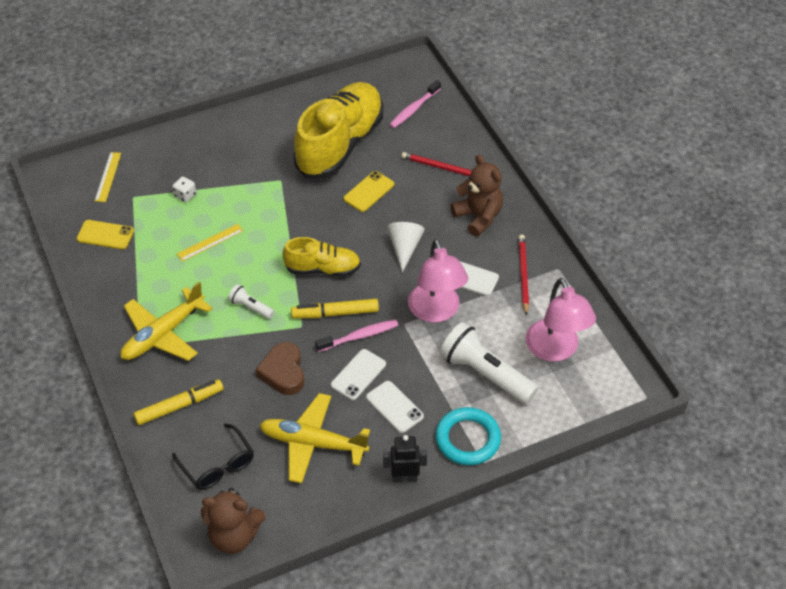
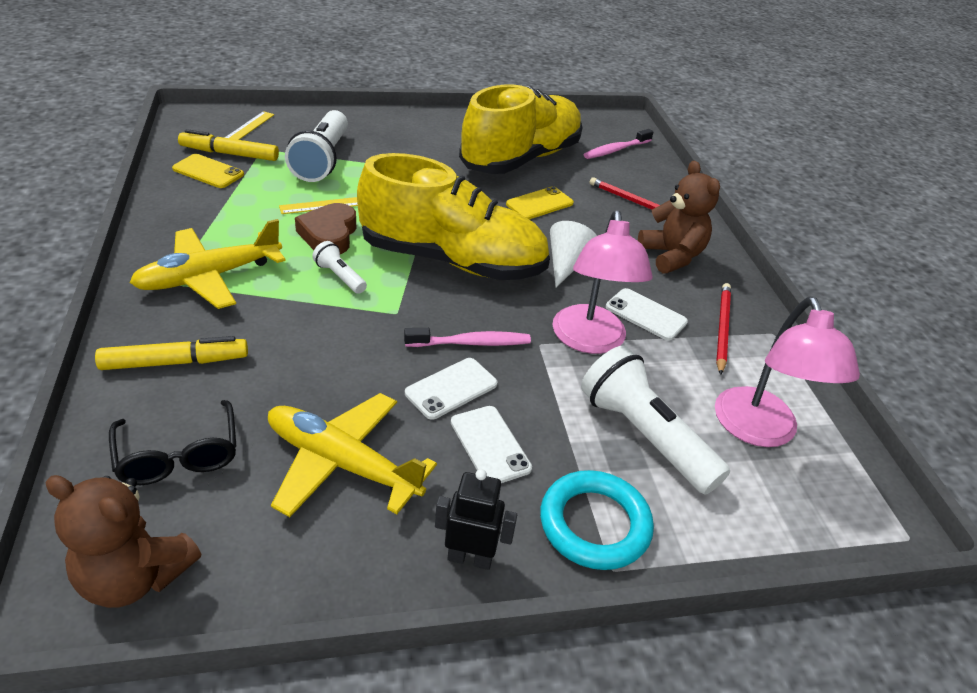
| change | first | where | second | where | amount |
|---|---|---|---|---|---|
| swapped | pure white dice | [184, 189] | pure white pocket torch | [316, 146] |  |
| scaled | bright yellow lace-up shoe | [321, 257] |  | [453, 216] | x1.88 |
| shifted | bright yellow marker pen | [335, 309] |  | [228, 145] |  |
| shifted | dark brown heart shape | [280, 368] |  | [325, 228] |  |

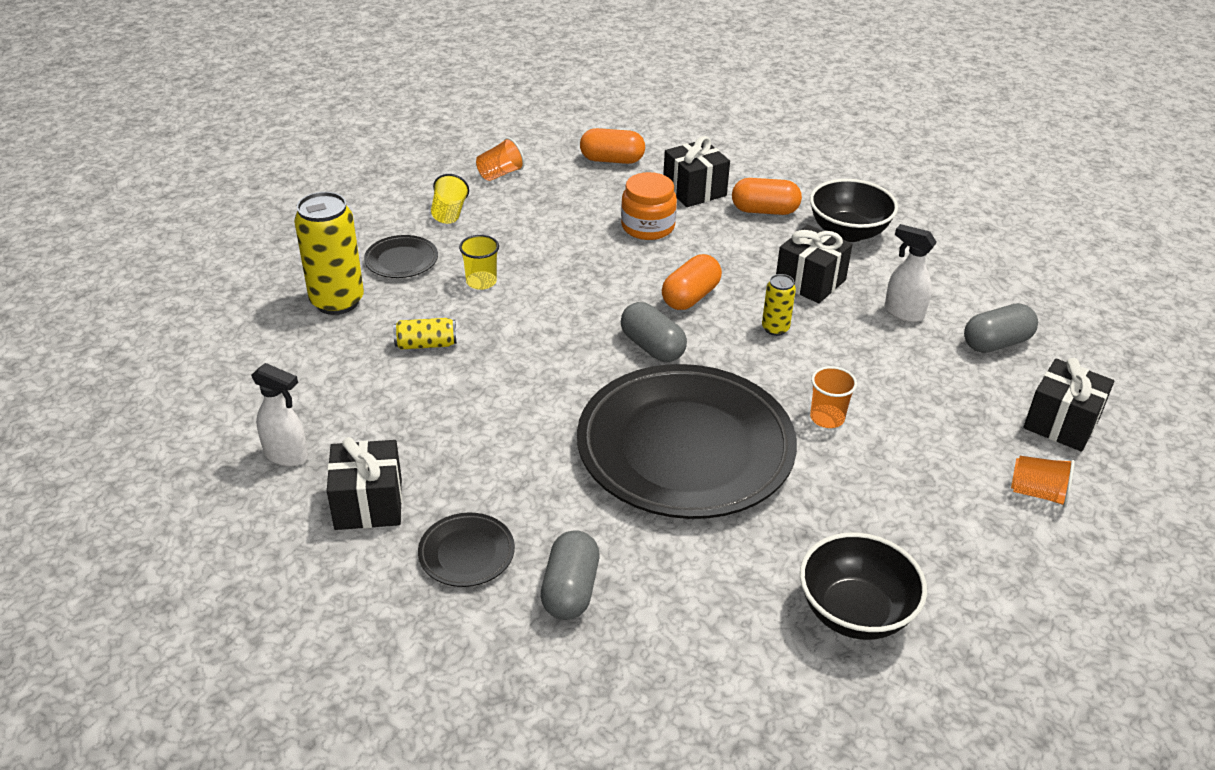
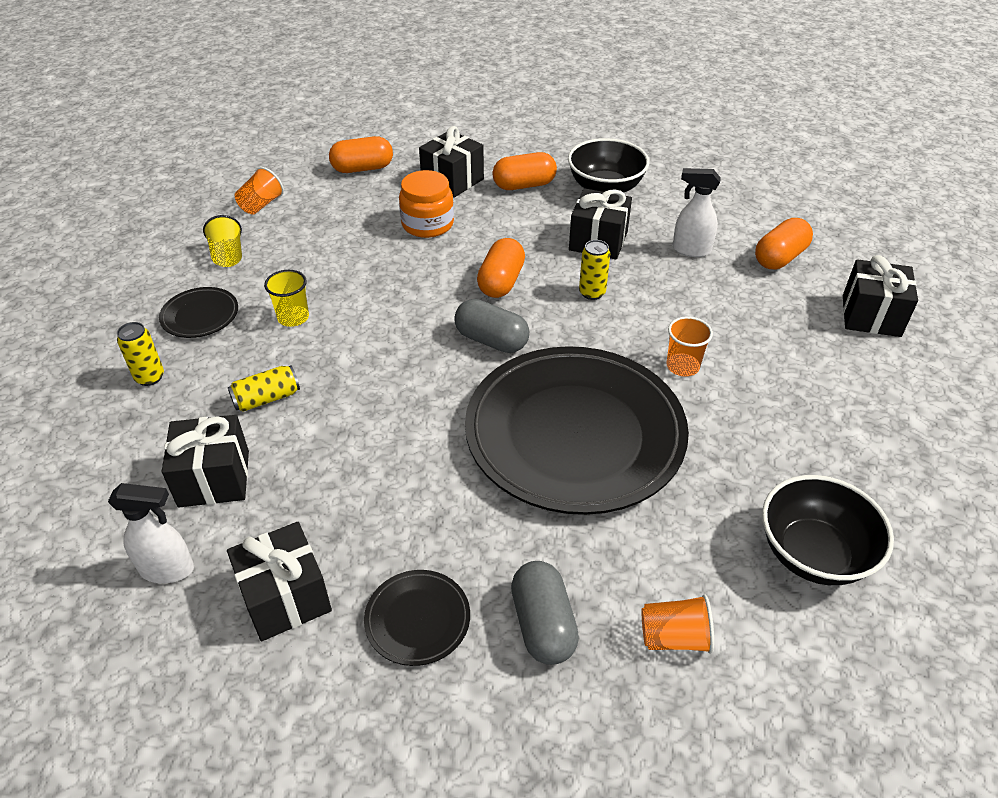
| change | first | where | second | where | amount |
|---|---|---|---|---|---|
| scaled | bright yellow soda can | [329, 253] |  | [140, 354] | x0.51 |
| repainted | grey pill shape | [1001, 328] | orange-coloured pill shape | [784, 243] |  |
| shifted | orange-coloured cup | [1043, 481] |  | [678, 624] |  |
| new |  |  | black present | [205, 461] |  |

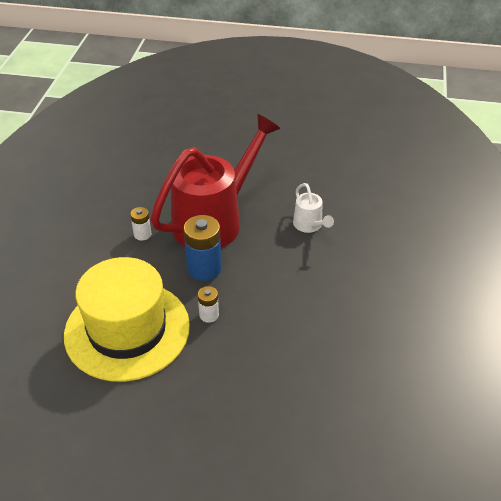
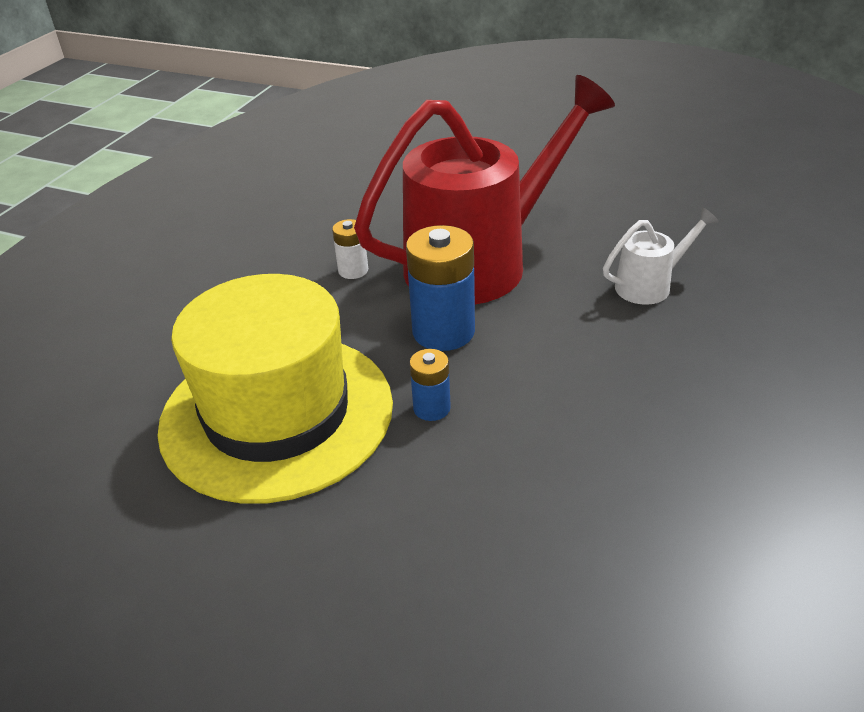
| change | first | where | second | where | amount |
|---|---|---|---|---|---|
| rotated | pure white sprinkling can | [313, 208] |  | [661, 256] | 105 degrees counterclockwise |
| repainted | pure white power cell | [208, 304] | blue power cell | [430, 385] |  |

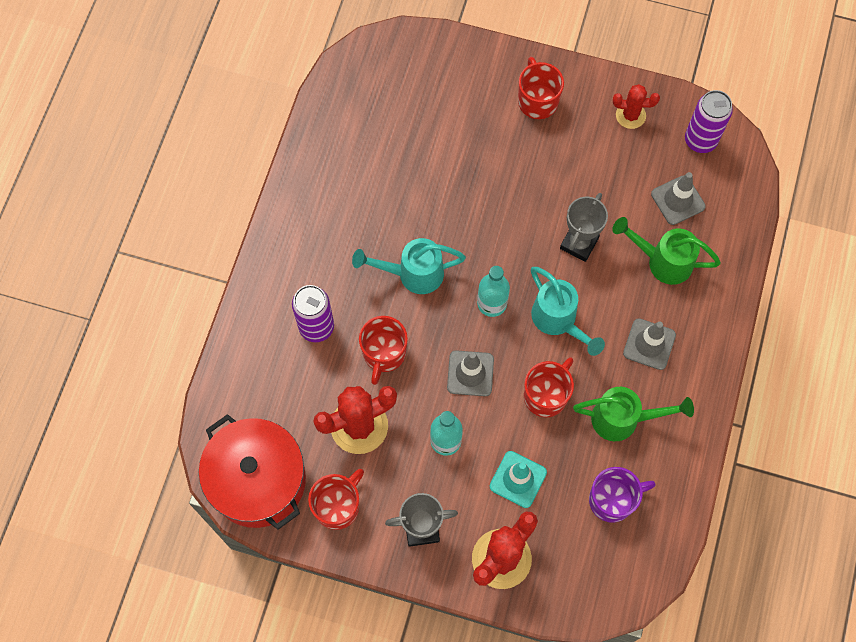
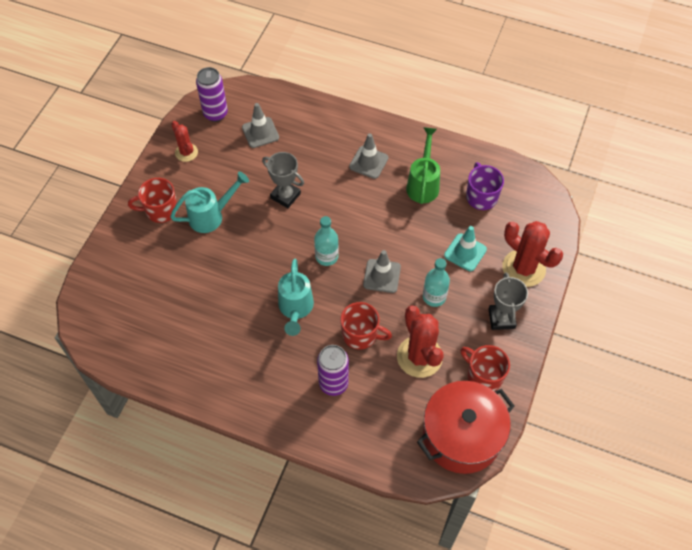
| change | first | where | second | where | amount |
|---|---|---|---|---|---|
| rotated | crimson cactus | [636, 106] |  | [184, 141] | 45 degrees counterclockwise |
| gone | green sprinkling can | [666, 251] |  |  |  |
| shifted | turquoise sprinkling can | [568, 311] |  | [209, 202] |  |
| gone | crimson mug | [549, 387] |  |  |  |

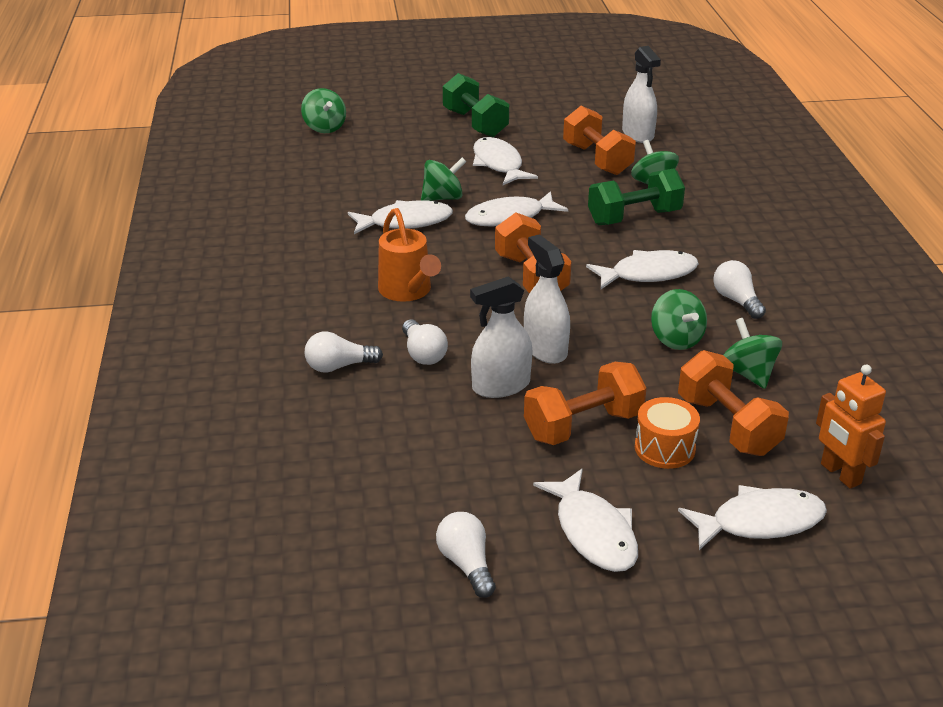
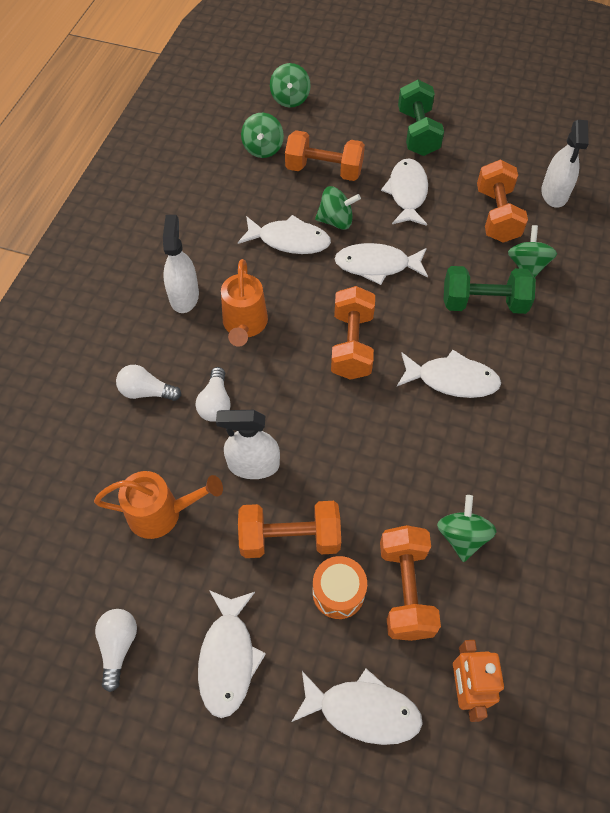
| change | first | where | second | where | amount |
|---|---|---|---|---|---|
| shifted | pure white spray cleaner | [547, 299] |  | [181, 264] |  |
| gone | pure white light bulb | [739, 289] |  |  |  |
| shifted | green whirligig | [679, 319] |  | [262, 135] |  |
| new |  |  | orange-coloured dumbbell | [325, 155] |  |
| new |  |  | orange-coloured sprinkling can | [158, 505] |  |

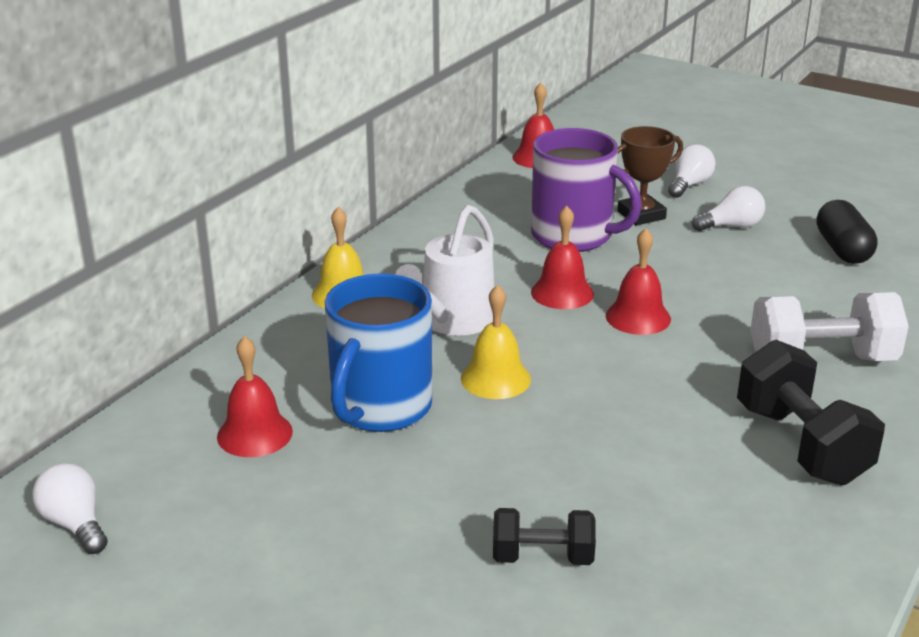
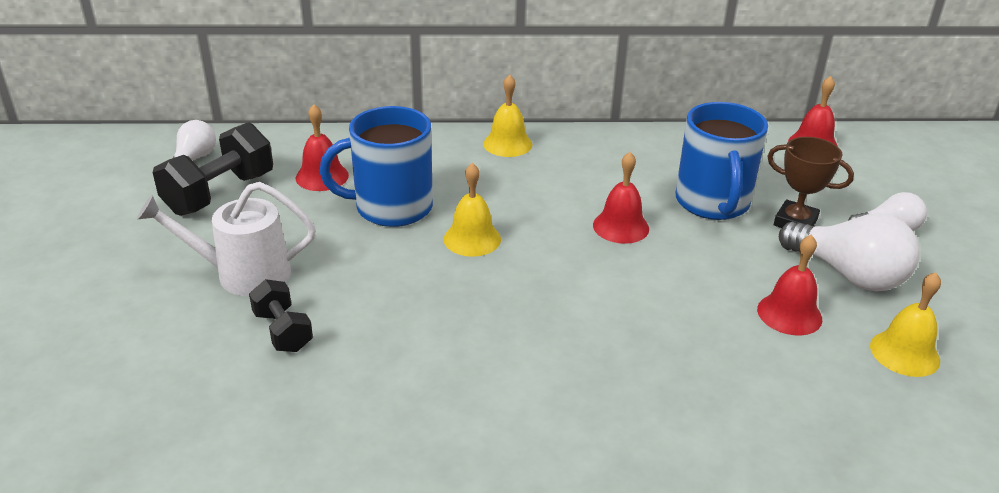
| change | first | where | second | where | amount |
|---|---|---|---|---|---|
| repainted | violet mug | [586, 190] | blue mug | [722, 161] |  |
| scaled | pure white light bulb | [728, 208] |  | [849, 252] | x1.73 |
| swapped | black pill shape | [847, 232] | bright yellow school bell | [905, 324] |  |
| shifted | pure white sprinkling can | [444, 270] |  | [226, 239] |  |
| shifted | crimson school bell | [638, 281] |  | [789, 284] |  |
| gone | pure white dumbbell | [829, 326] |  |  |  |
| shifted | black dumbbell | [811, 412] |  | [213, 169] |  |

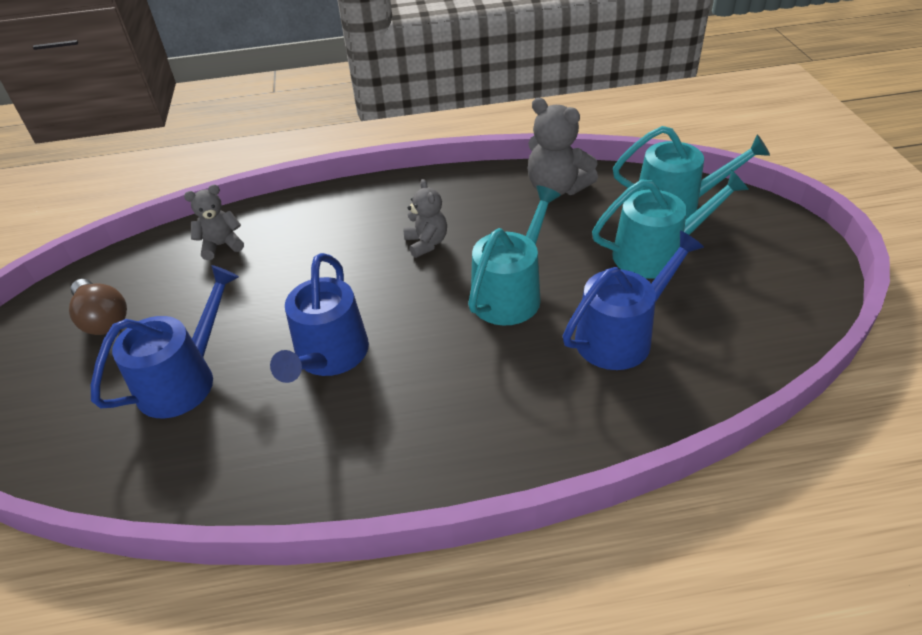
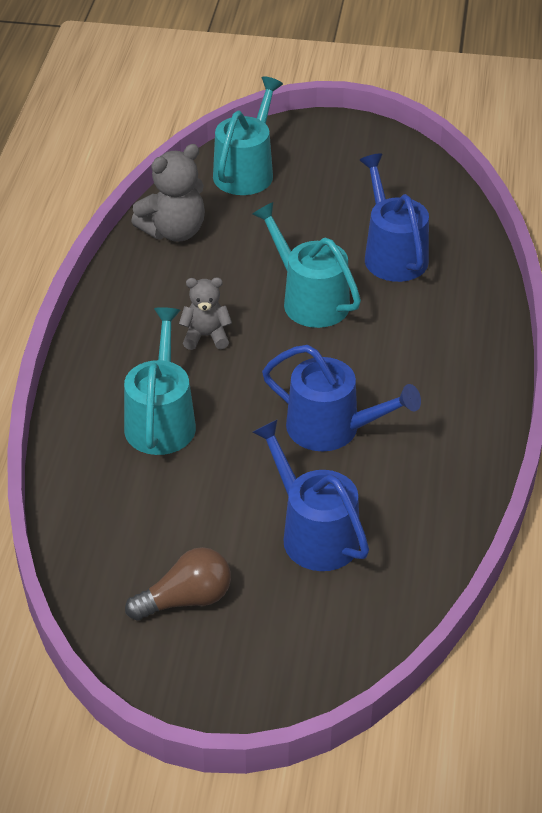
| change | first | where | second | where | amount |
|---|---|---|---|---|---|
| shifted | turquoise sprinkling can | [670, 224] |  | [160, 381] |  |
| gone | grey stuffed bear | [214, 222] |  |  |  |

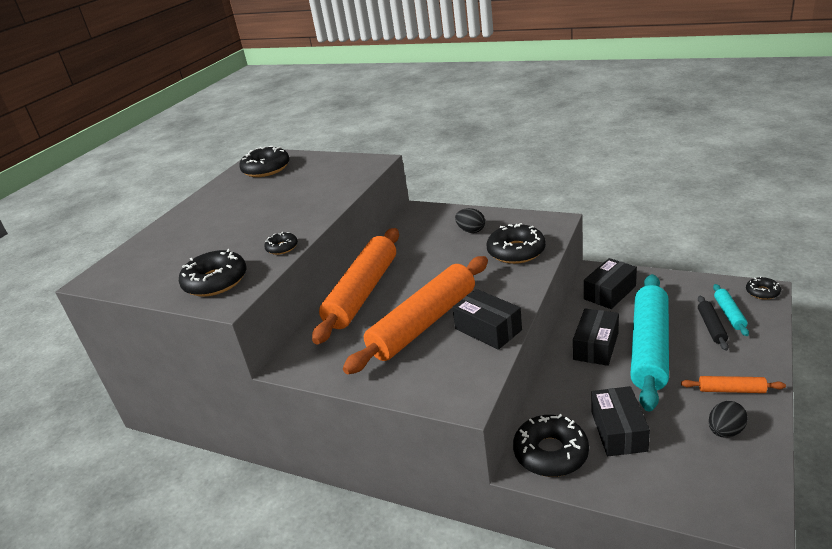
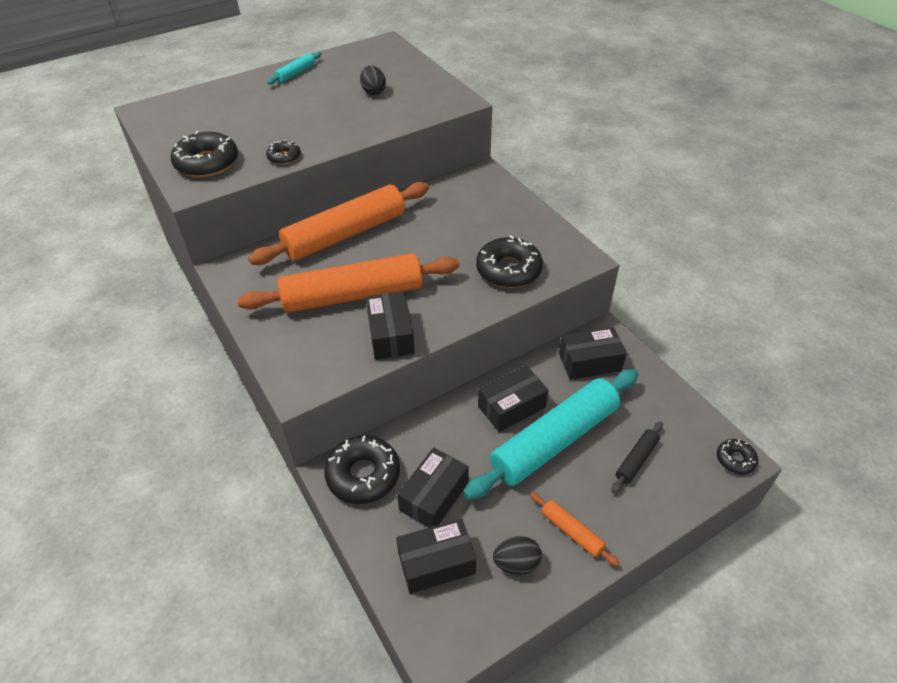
| change | first | where | second | where | amount |
|---|---|---|---|---|---|
| gone | black glazed donut | [264, 161] |  |  |  |
| shifted | black toy egg | [470, 220] |  | [373, 80] |  |
| shifted | turquoise dough roller | [731, 310] |  | [294, 68] |  |
| new |  |  | black box | [436, 556] |  |

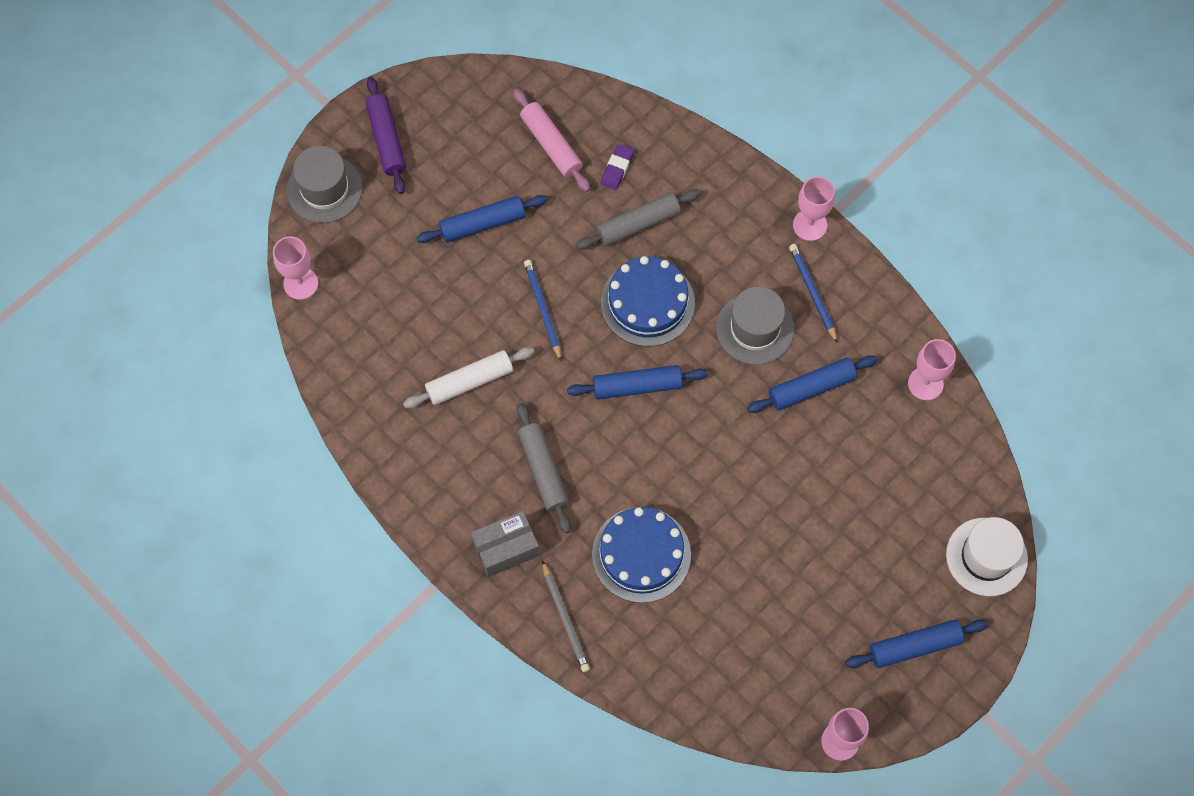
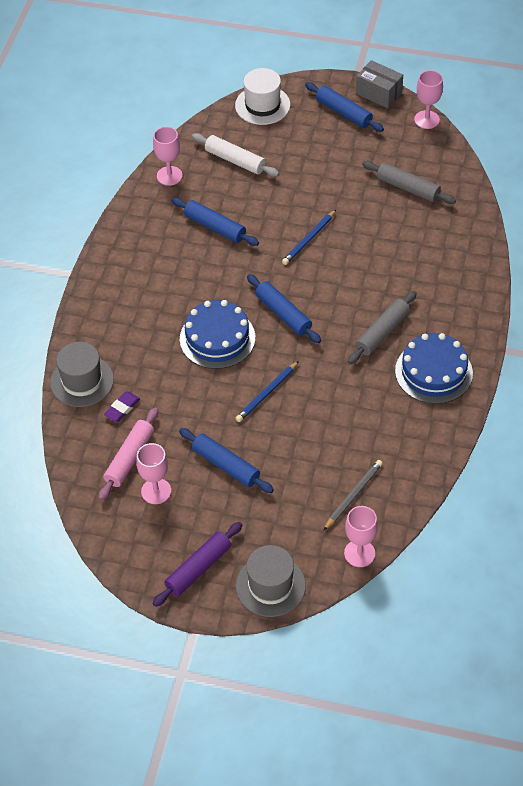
| change | first | where | second | where | amount |
|---|---|---|---|---|---|
| rotated | violet gum eraser | [617, 167] |  | [122, 407] | 45 degrees counterclockwise |
| shifted | pink goblet | [814, 208] |  | [153, 473] |  |
| shifted | grey dough roller | [638, 219] |  | [409, 182] |  |
| shifted | blue pencil | [813, 293] |  | [309, 237] |  |
| shifted | grey hat | [755, 326] |  | [82, 374] |  |
| shifted | pure white dough roller | [468, 377] |  | [235, 155] |  |
| shifted | blue gateau | [641, 555] |  | [434, 368] |  |
| shifted | grey box | [505, 544] |  | [379, 84] |  |
| shifted | grey pencil | [566, 616] |  | [353, 495] |  |

